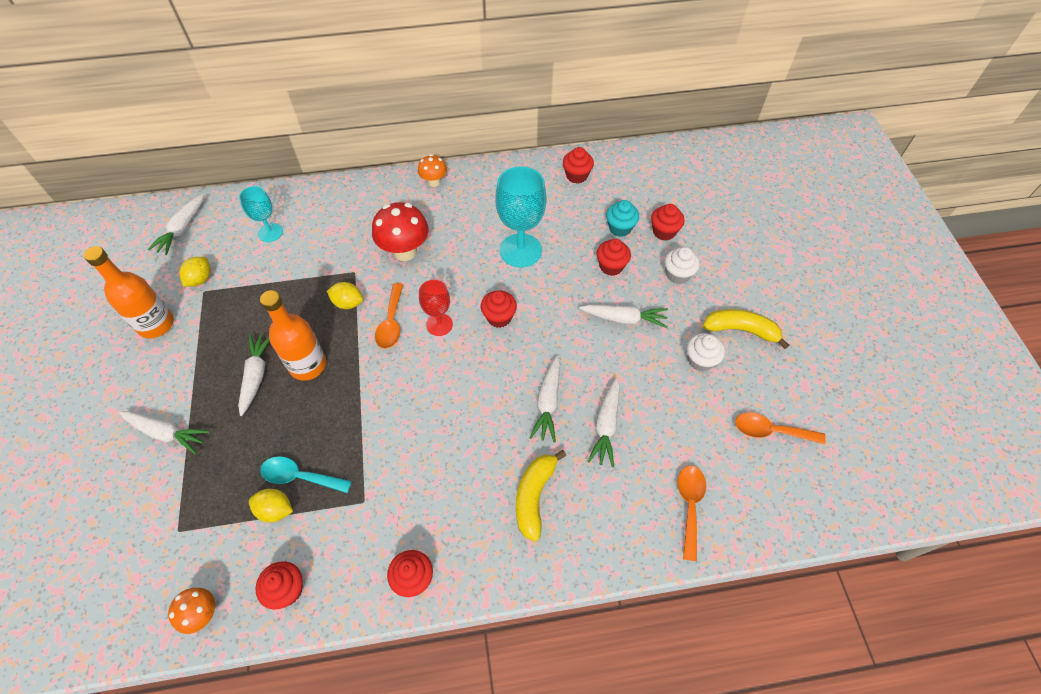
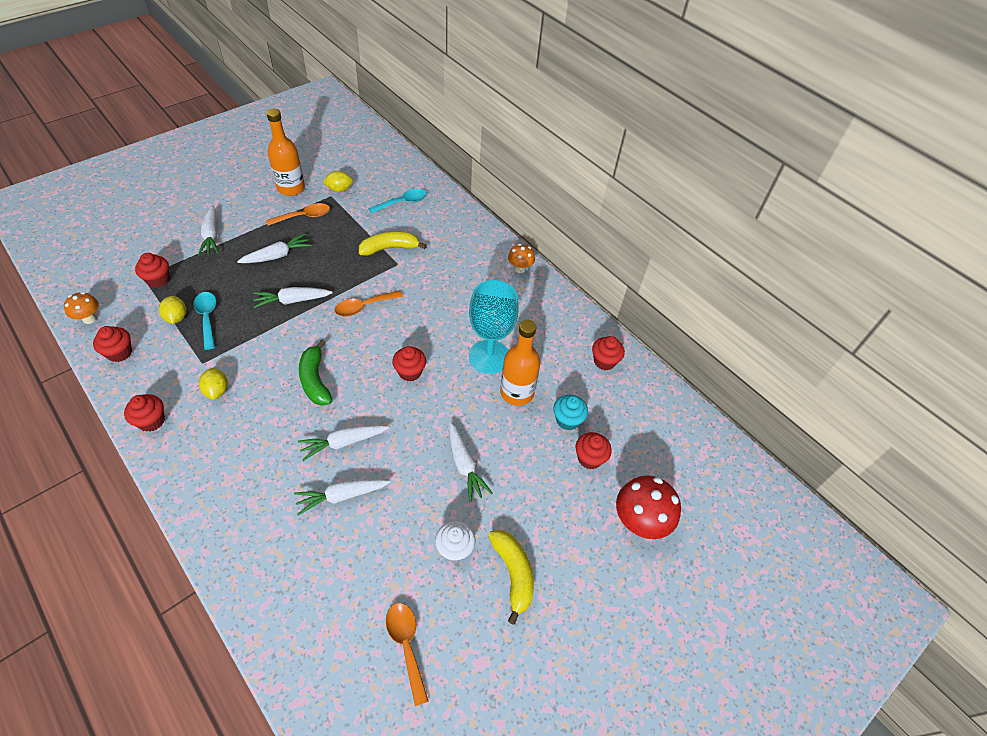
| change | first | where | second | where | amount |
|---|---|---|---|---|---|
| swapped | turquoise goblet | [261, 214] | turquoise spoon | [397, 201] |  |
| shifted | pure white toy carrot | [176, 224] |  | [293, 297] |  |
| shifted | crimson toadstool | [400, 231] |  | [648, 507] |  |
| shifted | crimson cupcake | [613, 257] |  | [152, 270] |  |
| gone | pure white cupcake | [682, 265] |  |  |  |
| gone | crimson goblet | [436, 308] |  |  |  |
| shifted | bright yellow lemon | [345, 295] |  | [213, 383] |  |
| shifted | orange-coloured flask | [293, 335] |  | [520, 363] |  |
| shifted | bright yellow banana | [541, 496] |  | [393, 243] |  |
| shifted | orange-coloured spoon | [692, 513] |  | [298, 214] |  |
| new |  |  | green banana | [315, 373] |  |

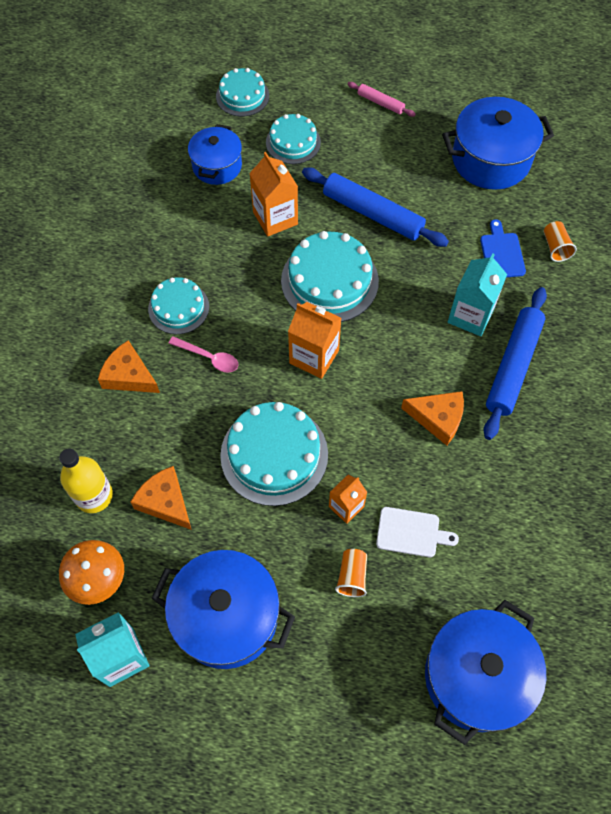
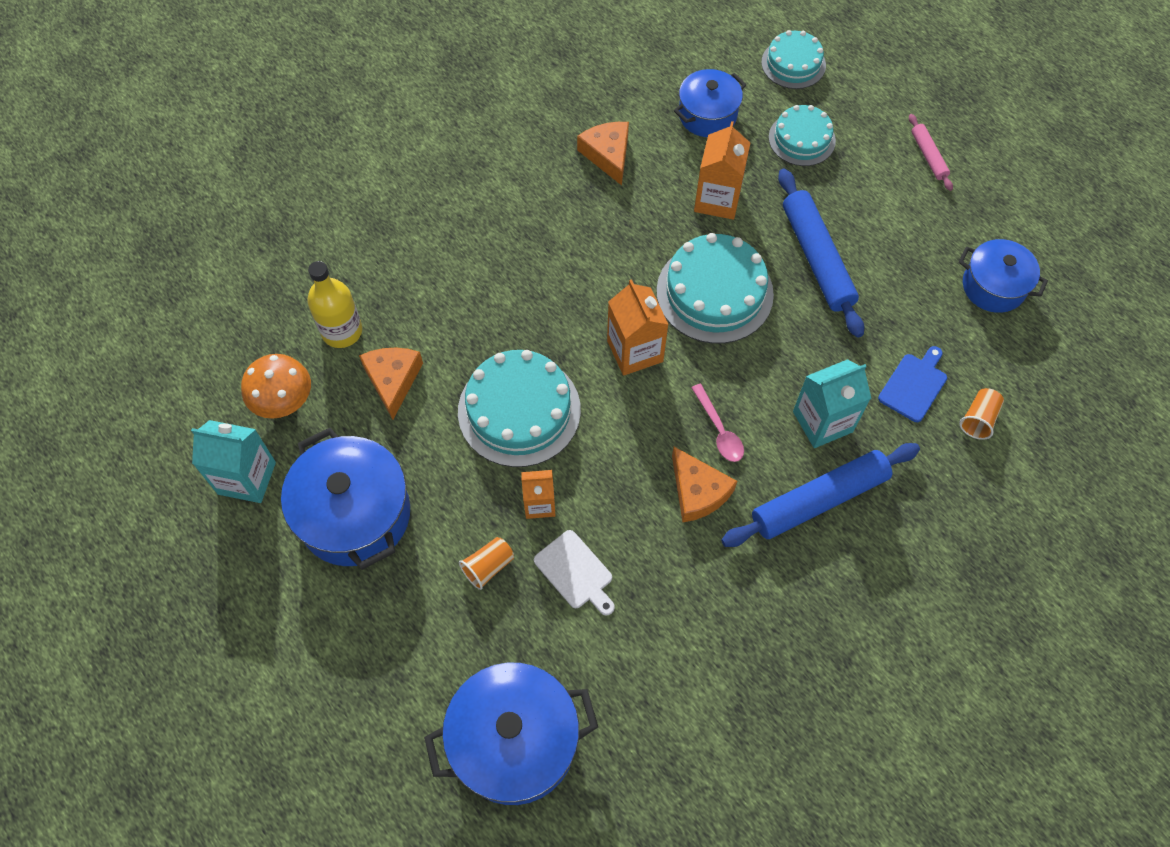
| change | first | where | second | where | amount |
|---|---|---|---|---|---|
| scaled | blue pot | [498, 143] |  | [1003, 276] | x0.63 |
| gone | turquoise gateau | [178, 305] |  |  |  |
| shifted | pink spoon | [203, 354] |  | [717, 423] |  |
| shifted | orange-coloured cheese wedge | [129, 366] |  | [603, 153] |  |

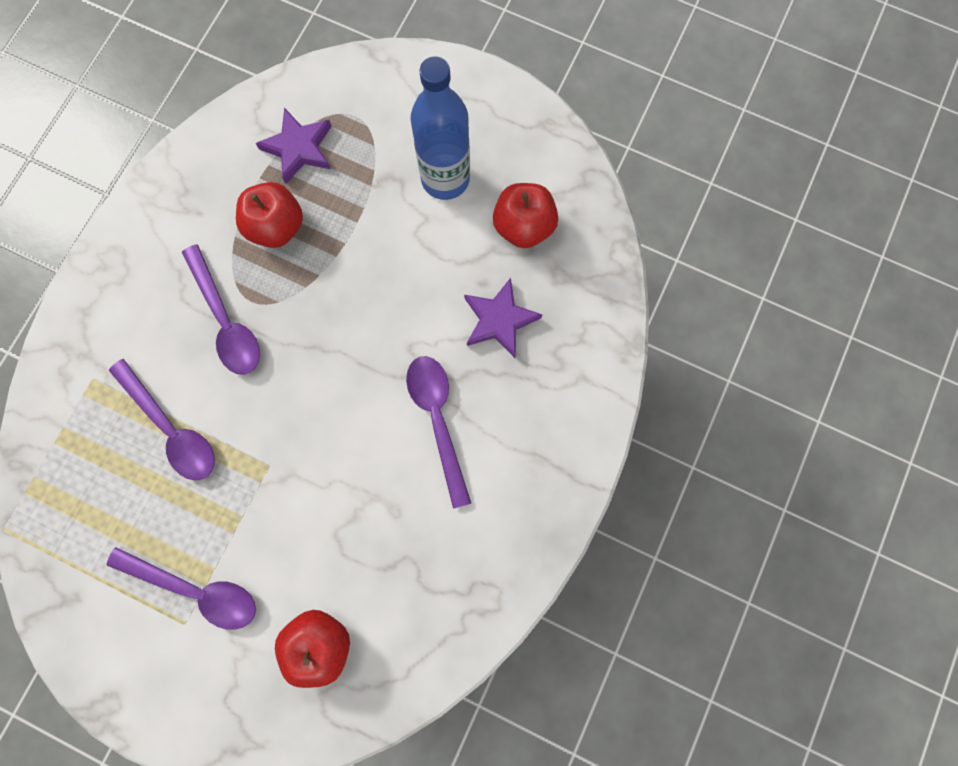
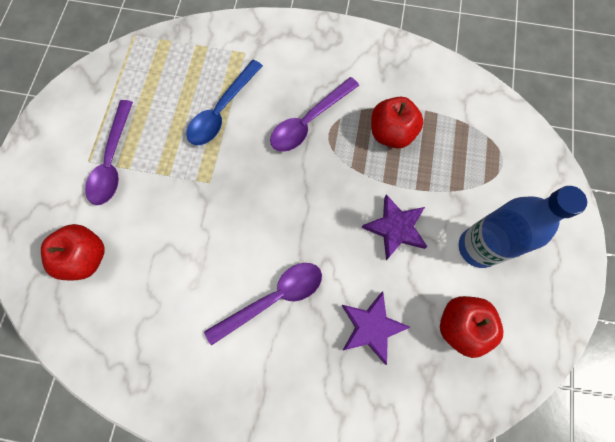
| change | first | where | second | where | amount |
|---|---|---|---|---|---|
| shifted | violet five-pointed star | [294, 145] |  | [395, 227] |  |
| repainted | violet spoon | [162, 419] | blue spoon | [225, 102] |  |

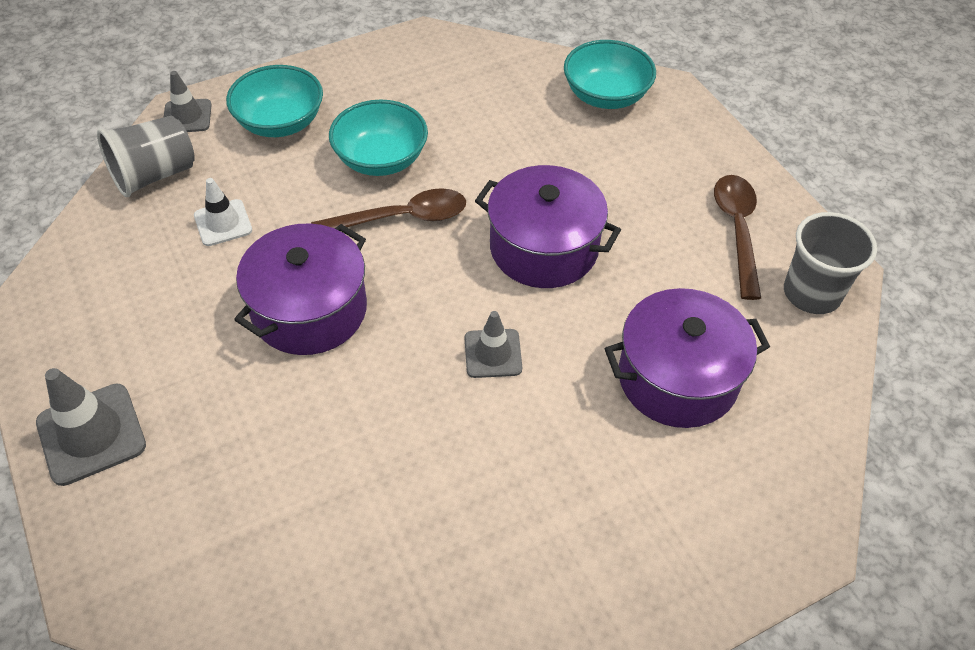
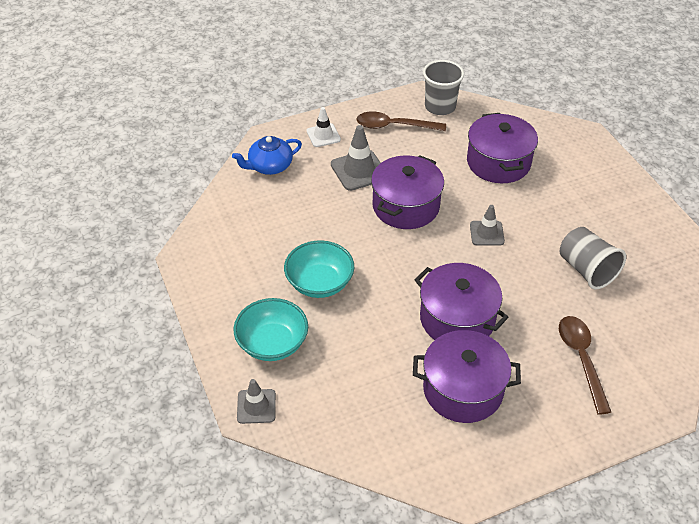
| change | first | where | second | where | amount |
|---|---|---|---|---|---|
| swapped | turquoise bowl | [610, 74] | blue tea pot | [267, 155] |  |
| shifted | grey cup | [146, 156] |  | [593, 258] |  |
| shifted | pure white safety cone | [223, 212] |  | [324, 127] |  |
| shifted | dark brown spoon | [388, 208] |  | [585, 365] |  |
| shifted | grey safety cone | [91, 427] |  | [355, 158] |  |
| new |  |  | violet pot | [467, 376] |  |

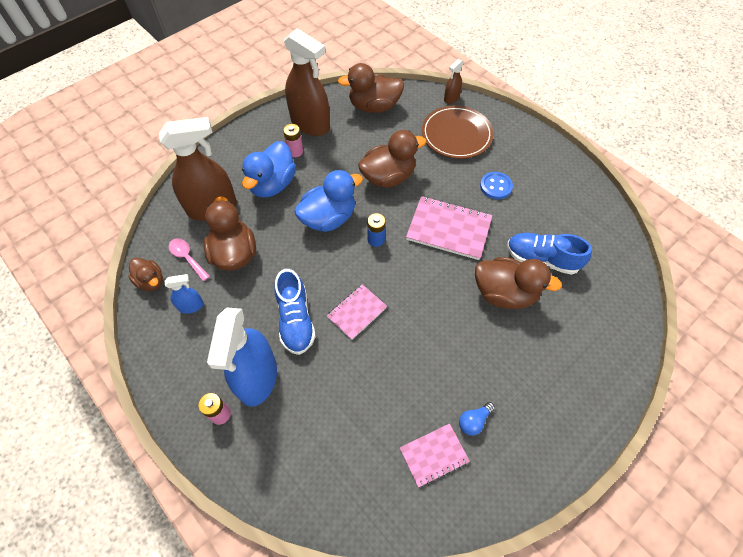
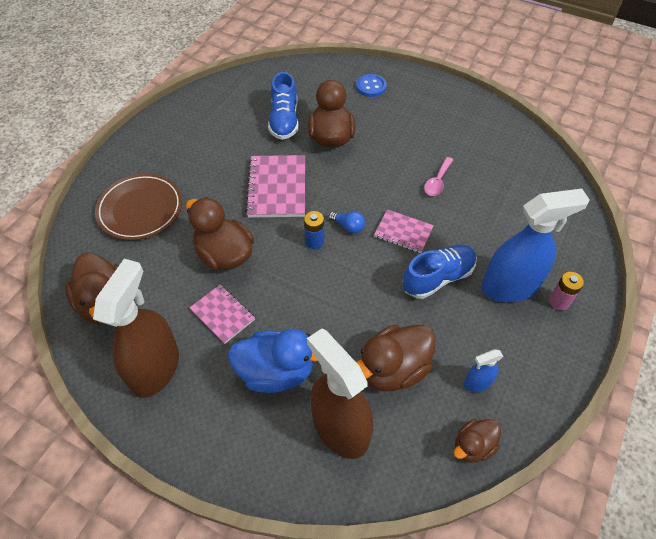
| change | first | where | second | where | amount |
|---|---|---|---|---|---|
| gone | dark brown spray cleaner | [454, 81] |  |  |  |
| gone | pink power cell | [293, 140] |  |  |  |
| gone | blue duck | [329, 201] |  |  |  |
| shifted | blue sewing button | [496, 185] |  | [371, 85] |  |
| shifted | pink spoon | [189, 259] |  | [438, 176] |  |
| rotated | dark brown duck | [145, 274] |  | [477, 441] | 150 degrees counterclockwise |
| rotated | blue spray cleaner | [184, 294] |  | [484, 370] | 75 degrees counterclockwise |
| shifted | blue light bulb | [477, 419] |  | [346, 223] |  |
| shifted | pink exercise book | [435, 456] |  | [222, 314] |  |

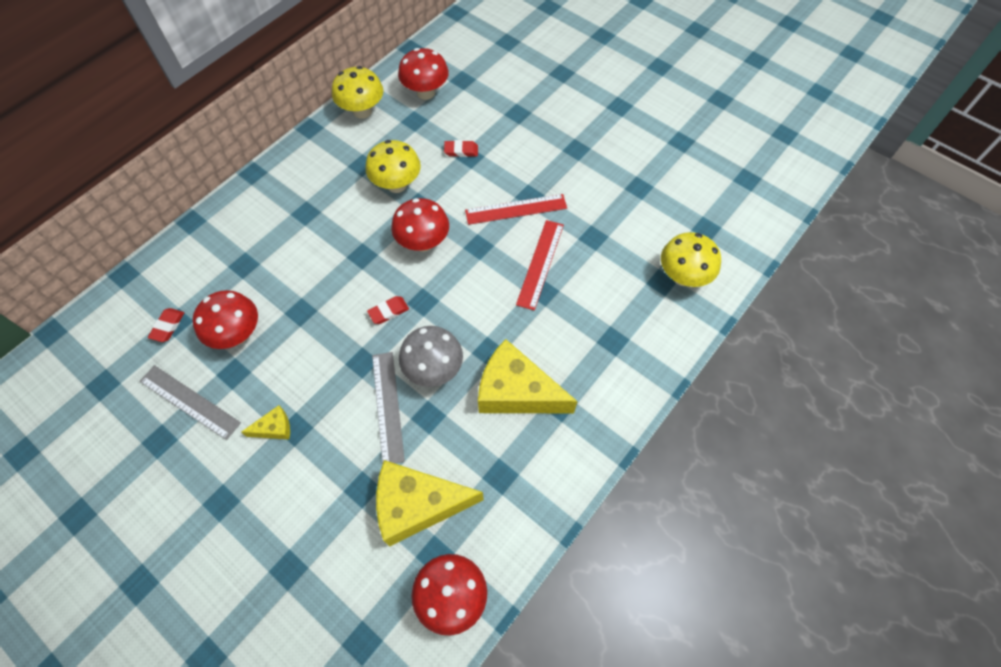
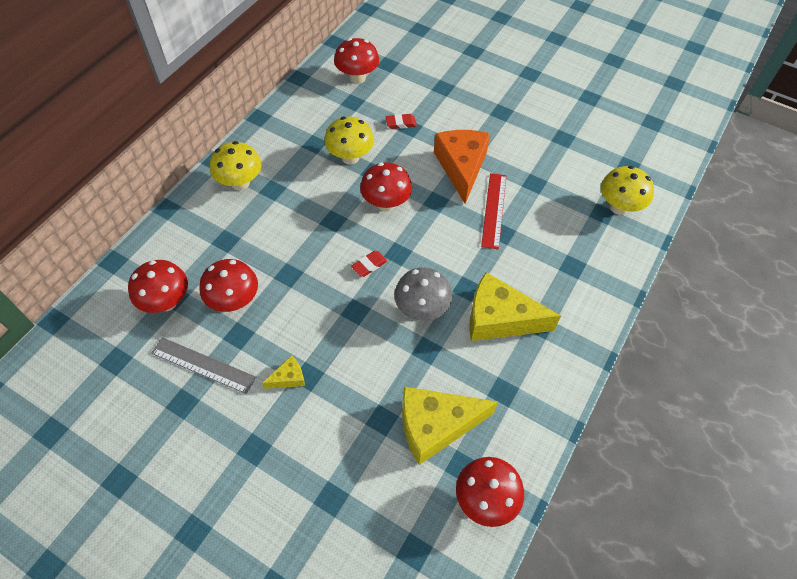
| change | first | where | second | where | amount |
|---|---|---|---|---|---|
| shifted | bright yellow toadstool | [357, 92] |  | [235, 166] |  |
| swapped | crimson ruler | [516, 209] | orange-coloured cheese wedge | [462, 167] |  |
| swapped | crimson gum eraser | [166, 325] | crimson toadstool | [158, 286] |  |
| gone | grey ruler | [388, 408] |  |  |  |

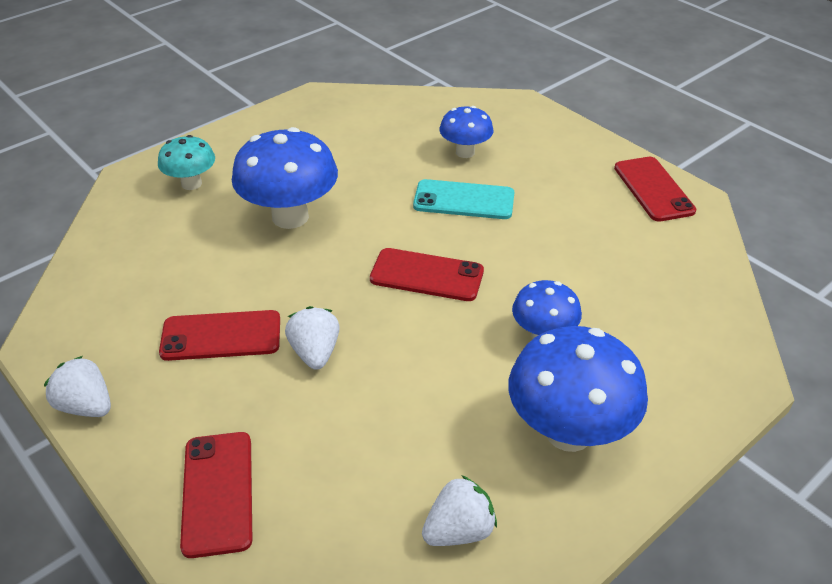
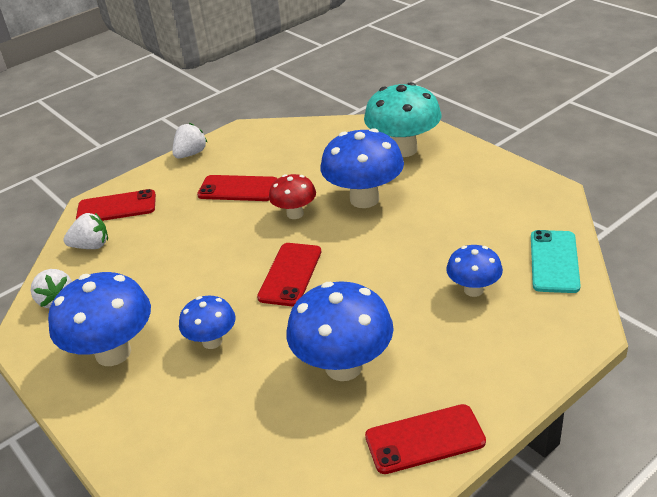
| change | first | where | second | where | amount |
|---|---|---|---|---|---|
| scaled | turquoise toadstool | [186, 162] |  | [403, 119] | x1.75 |
| shifted | turquoise phone | [463, 199] |  | [556, 261] |  |
| shifted | pure white toy strawberry | [312, 338] |  | [85, 231] |  |
| rotated | crimson phone | [219, 335] |  | [237, 188] | 75 degrees counterclockwise |
| new |  |  | crimson toadstool | [292, 196] |  |
| new |  |  | blue toadstool | [340, 331] |  |

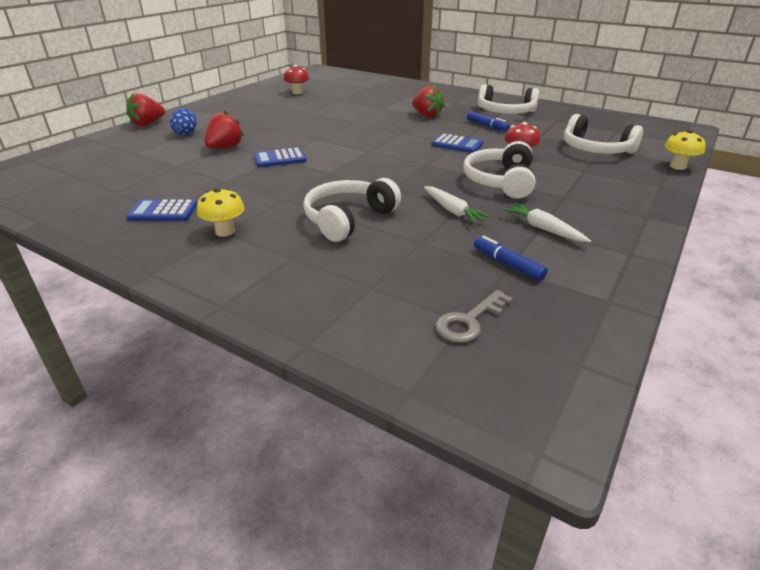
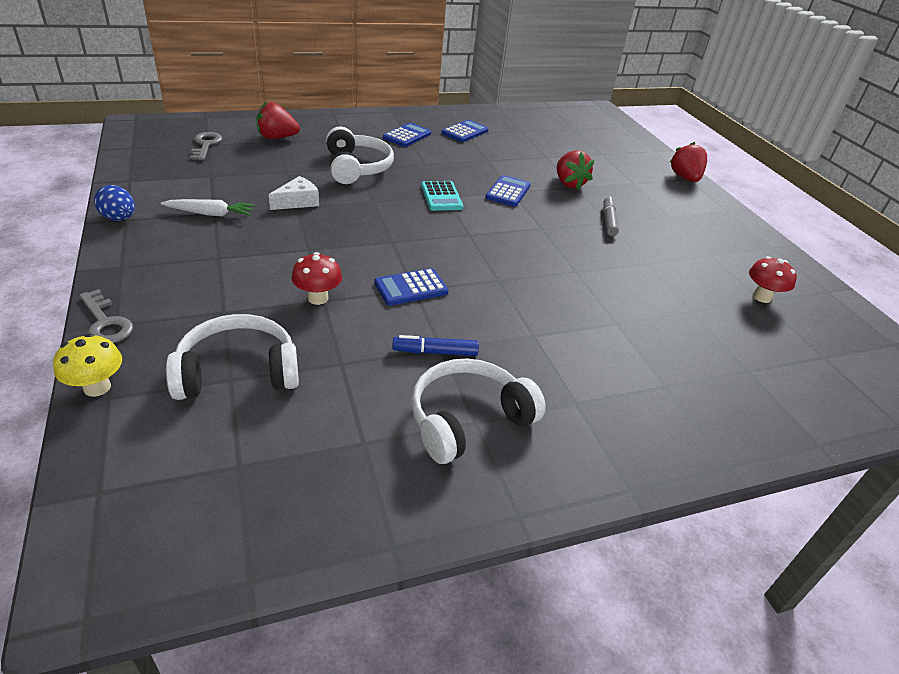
| change | first | where | second | where | amount |
|---|---|---|---|---|---|
| shifted | crimson toy strawberry | [428, 101] |  | [278, 120] |  |
| shifted | blue toy egg | [183, 122] |  | [114, 203] |  |
| gone | pure white over-ear headphones | [499, 170] |  |  |  |
| swapped | pure white toy carrot | [457, 205] | pure white cheese wedge | [294, 193] |  |
| swapped | bright yellow toadstool | [221, 212] | blue adding machine | [407, 135] |  |
| gone | blue marker pen | [511, 258] |  |  |  |
| new |  |  | turquoise adding machine | [442, 196] |  |
| new |  |  | grey marker pen | [611, 216] |  |
| new |  |  | grey key | [106, 316] |  |

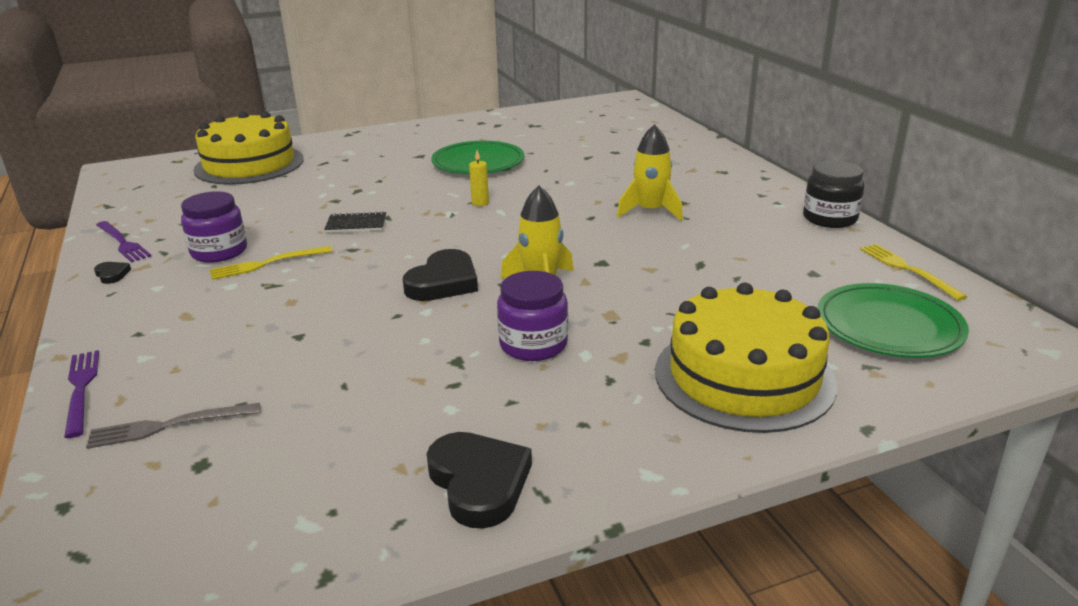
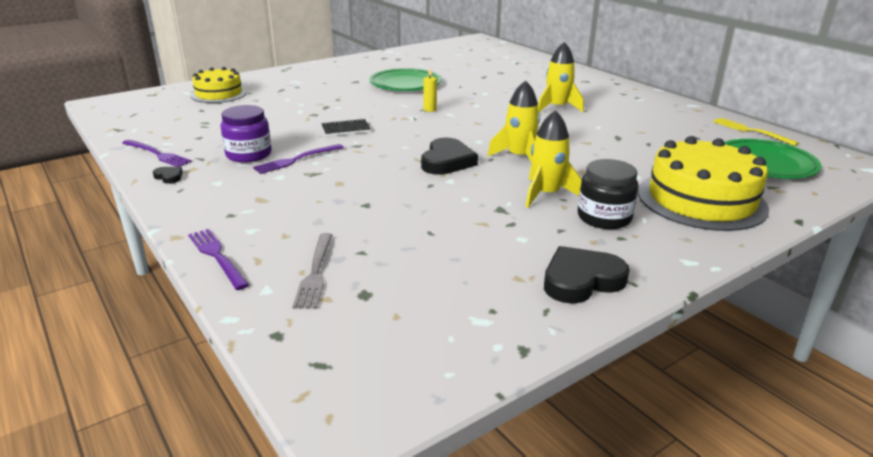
| change | first | where | second | where | amount |
|---|---|---|---|---|---|
| scaled | bright yellow gateau | [248, 148] |  | [219, 85] | x0.62 |
| shifted | black jam jar | [833, 194] |  | [608, 194] |  |
| repainted | bright yellow fork | [271, 263] | violet fork | [298, 159] |  |
| swapped | violet jam jar | [532, 316] | bright yellow rocket | [554, 159] |  |
| rotated | grey fork | [173, 426] |  | [312, 271] | 60 degrees counterclockwise |
| rotated | black heart shape | [479, 480] |  | [587, 275] | 75 degrees counterclockwise |

